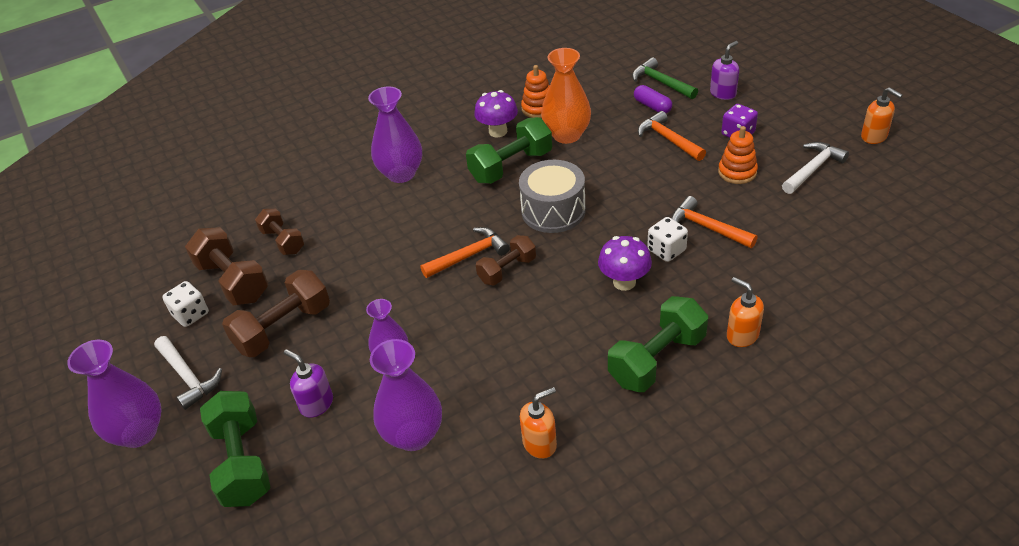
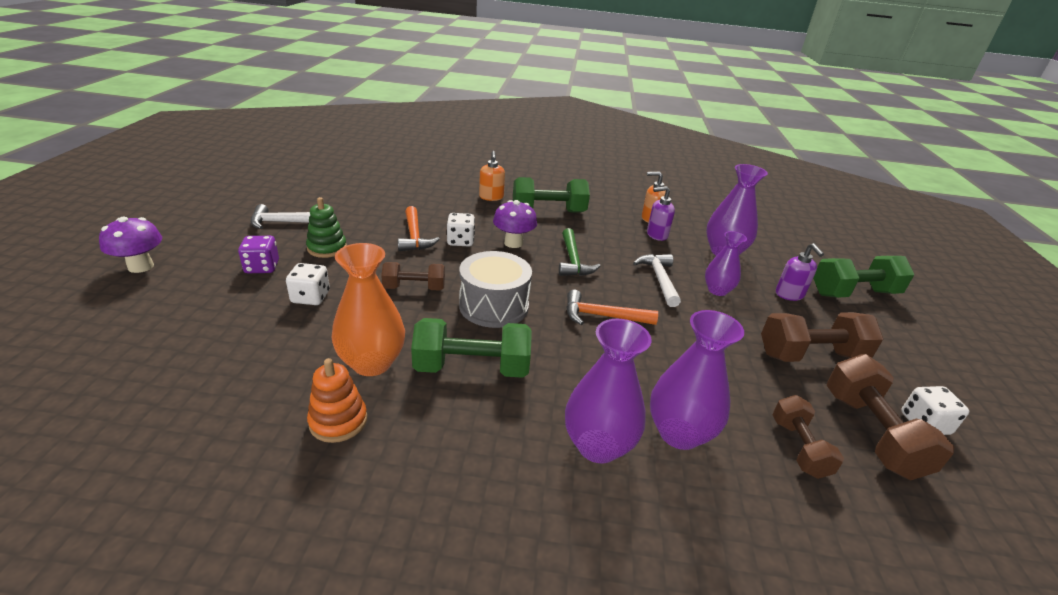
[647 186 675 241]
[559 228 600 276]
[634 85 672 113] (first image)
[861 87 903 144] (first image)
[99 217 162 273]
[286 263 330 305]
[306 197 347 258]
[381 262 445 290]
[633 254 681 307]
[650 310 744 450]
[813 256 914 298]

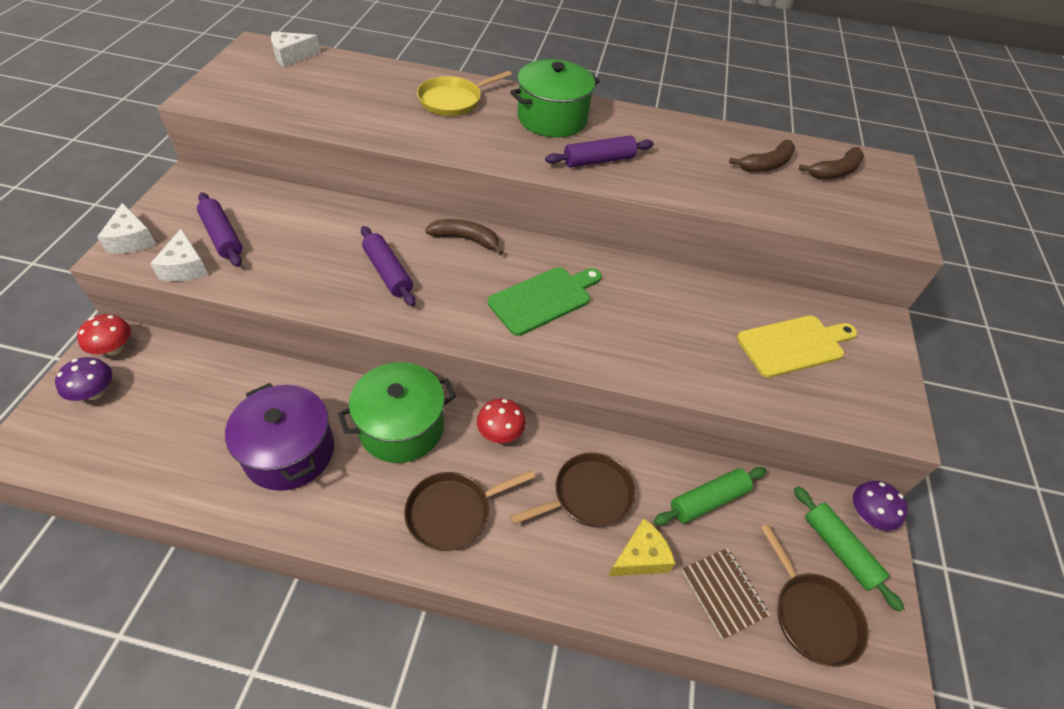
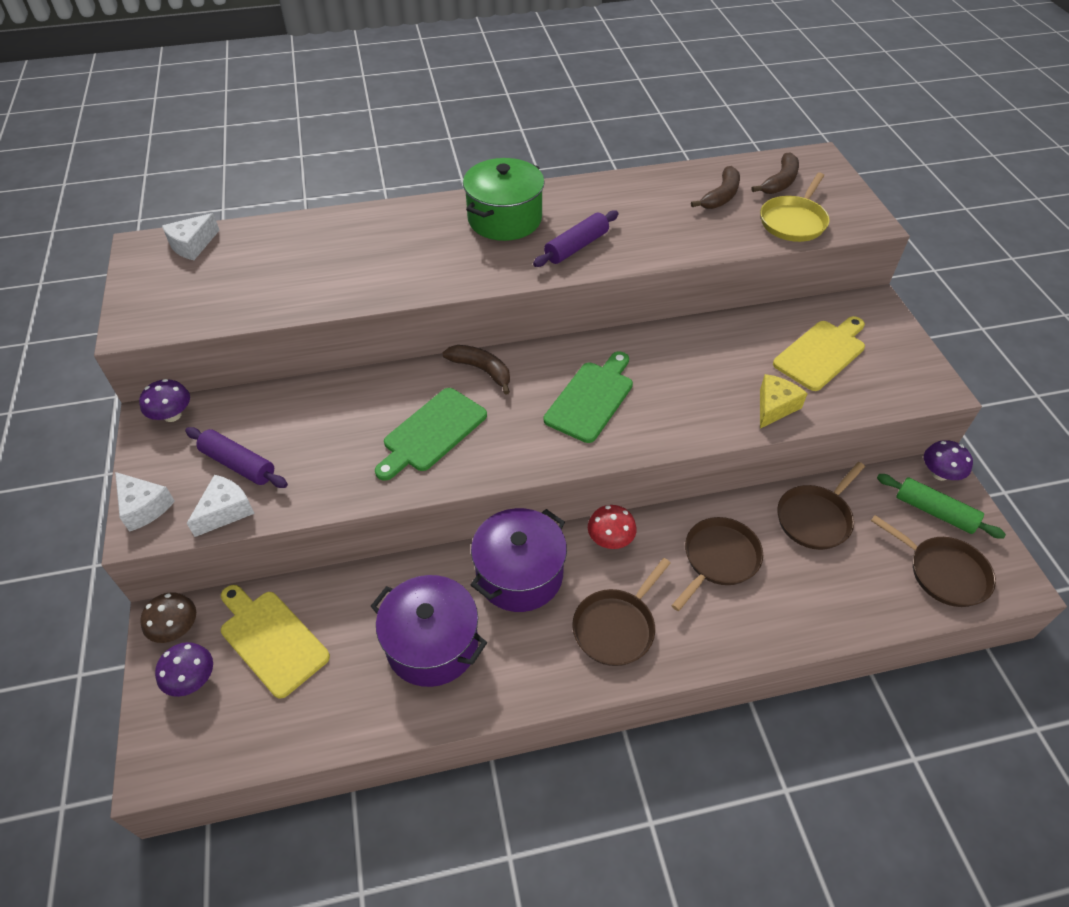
[760 173 830 242]
[442 345 510 395]
[375 388 487 481]
[187 475 255 537]
[140 592 196 643]
[471 508 567 612]
[777 462 865 550]
[760 374 808 429]
[682 548 770 639] (first image)
[139 379 190 422]
[221 585 330 699]

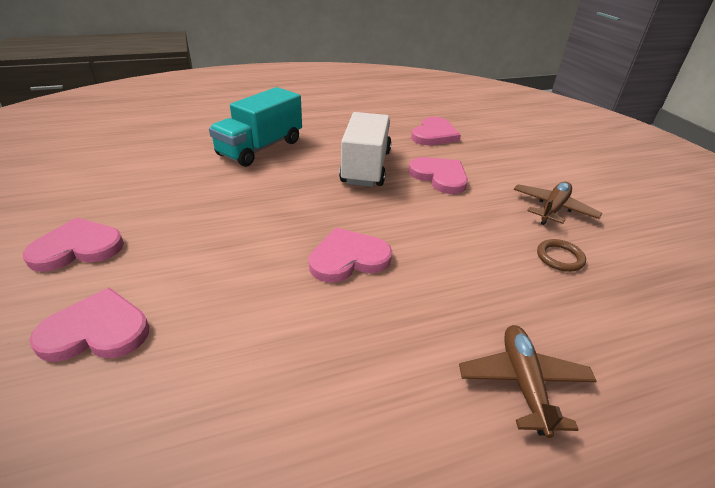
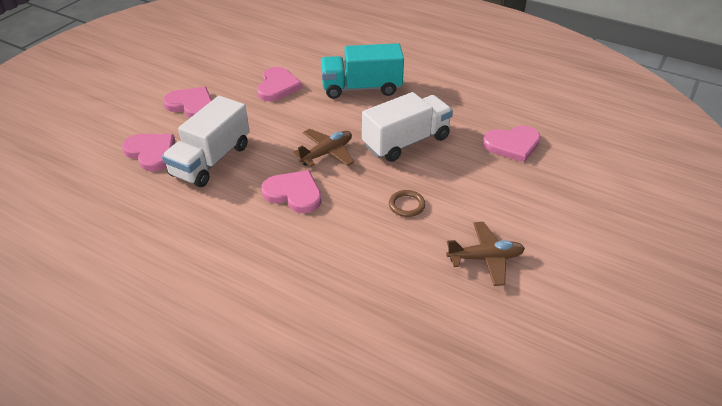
[257 67 302 101]
[389 190 425 217]
[293 129 354 166]
[162 96 250 187]

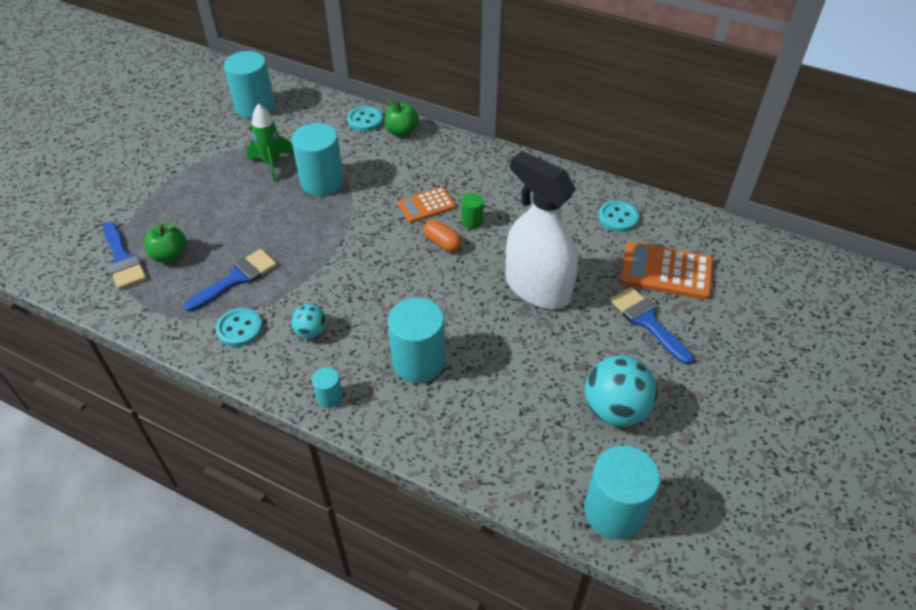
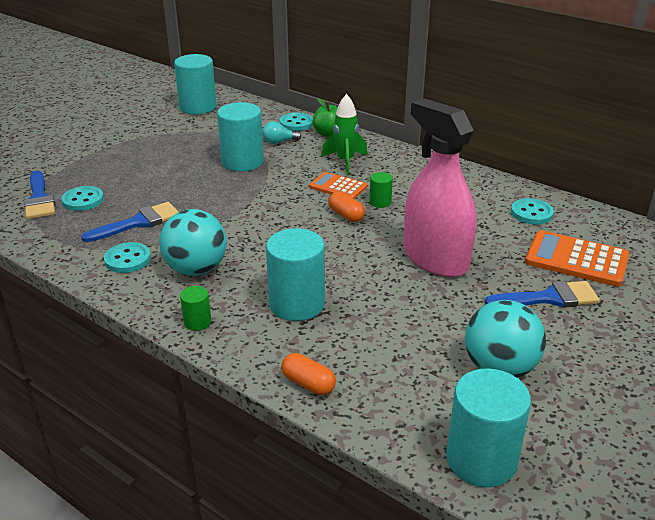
[321 94 368 175]
[404 98 476 277]
[309 172 367 199]
[62 186 104 211]
[485 281 600 308]
[159 209 227 276]
[180 286 211 331]
[262 121 301 144]
[281 353 336 395]

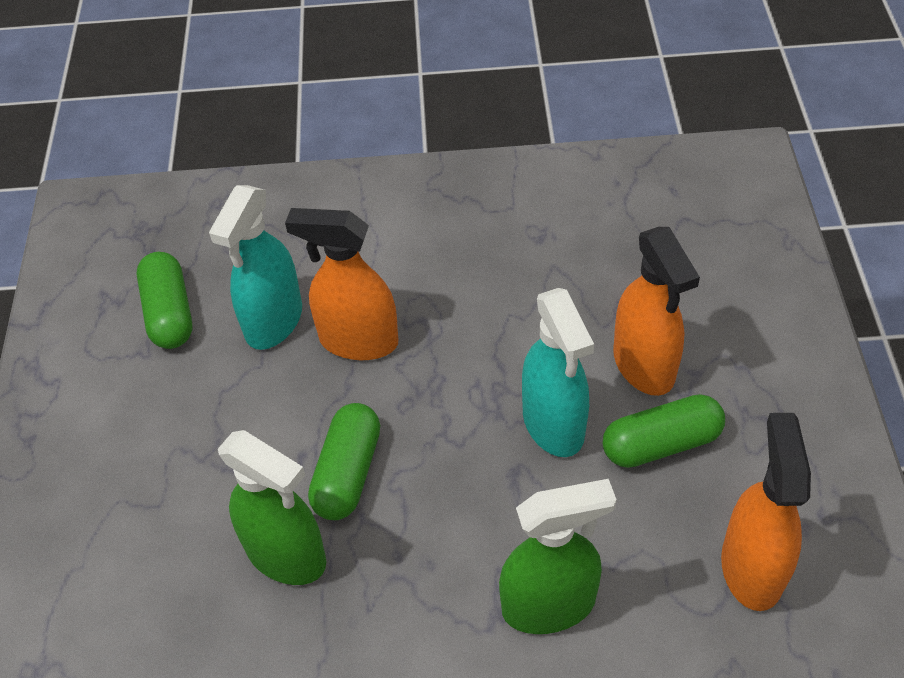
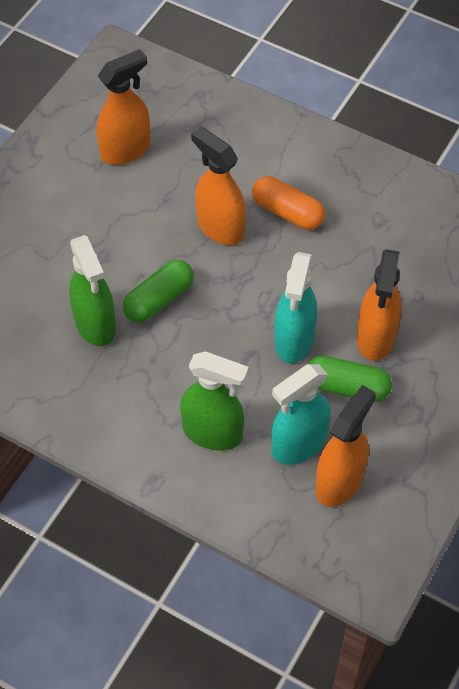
[271 364 331 465]
[97 49 150 165]
[252 176 325 230]

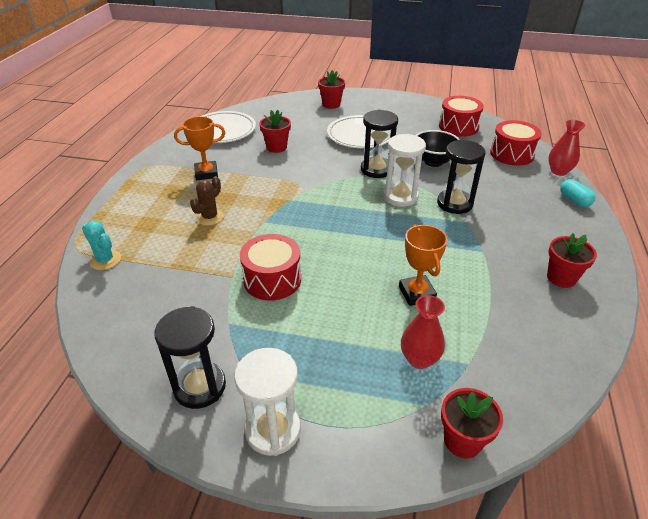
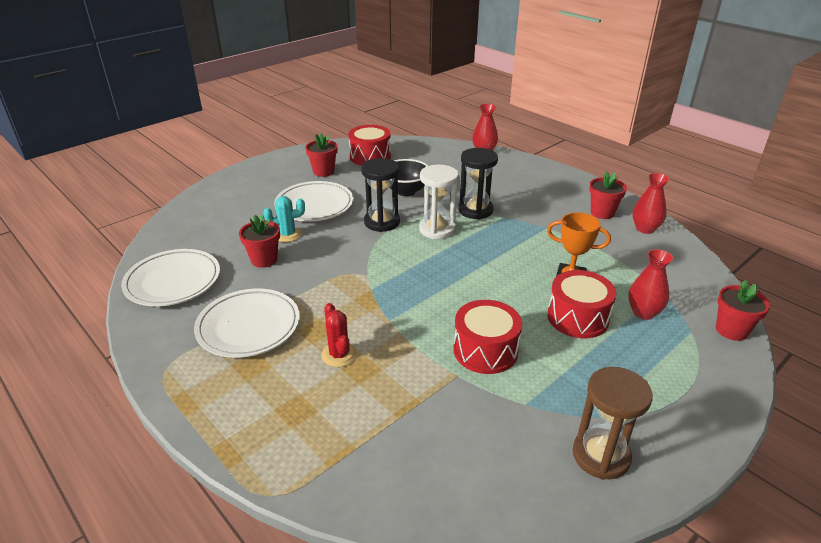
[305 133 338 177]
[194 288 300 358]
[547 270 617 338]
[321 303 357 367]
[560 179 595 207] (first image)
[263 196 305 242]
[573 367 653 480]
[234 348 301 456] (first image)
[633 173 670 234]

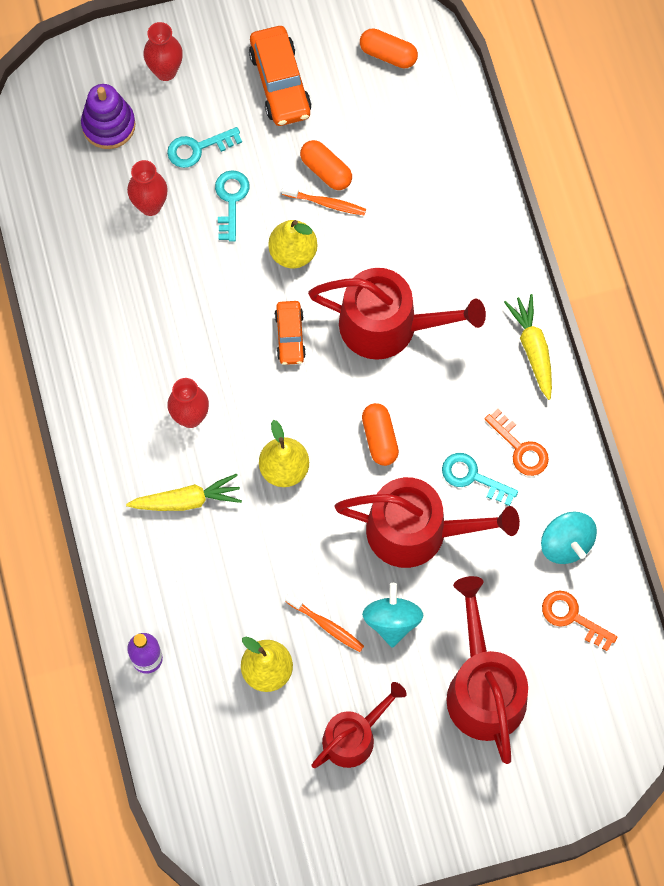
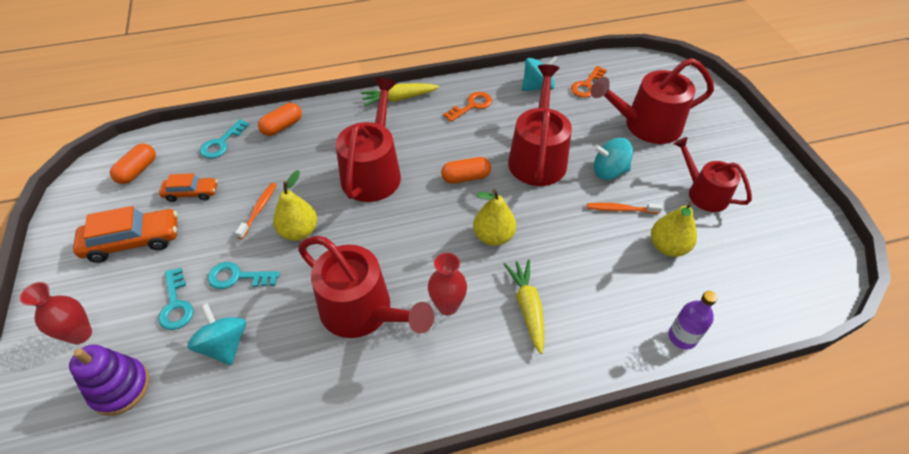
[258 103 302 136]
[187 303 246 365]
[159 173 217 202]
[200 119 249 159]
[587 203 662 214]
[298 236 434 338]

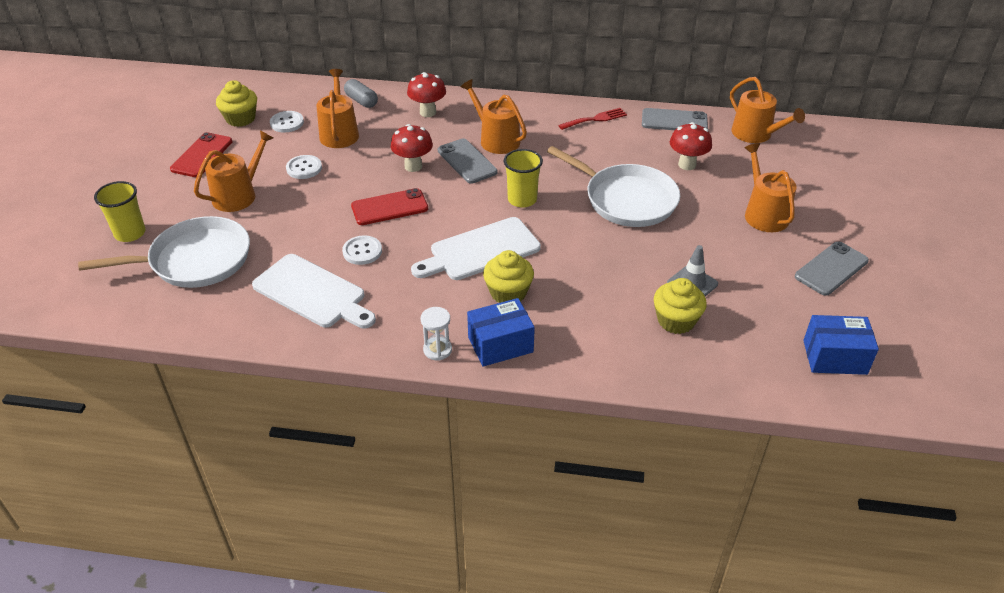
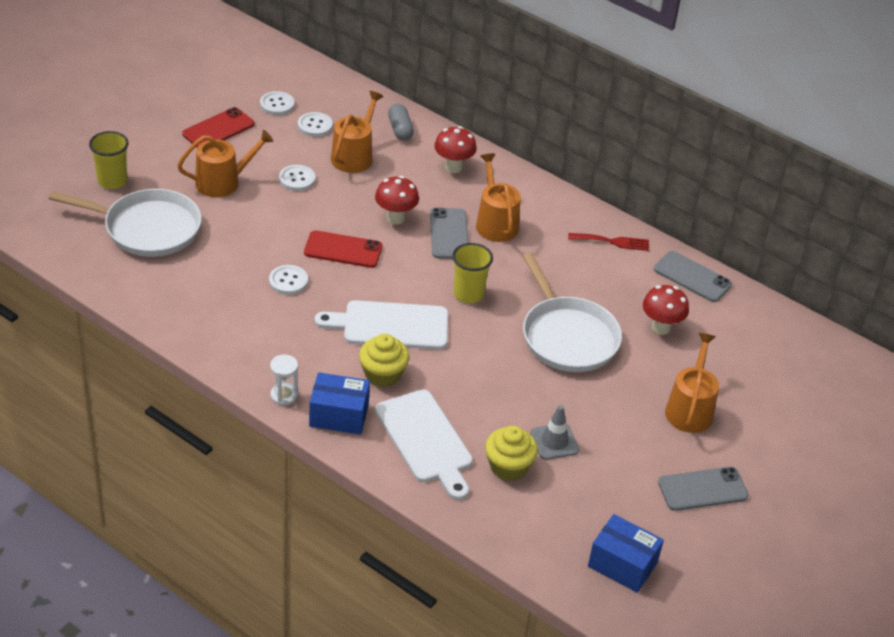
[730 77 805 143] (first image)
[260 91 295 115]
[375 389 473 500]

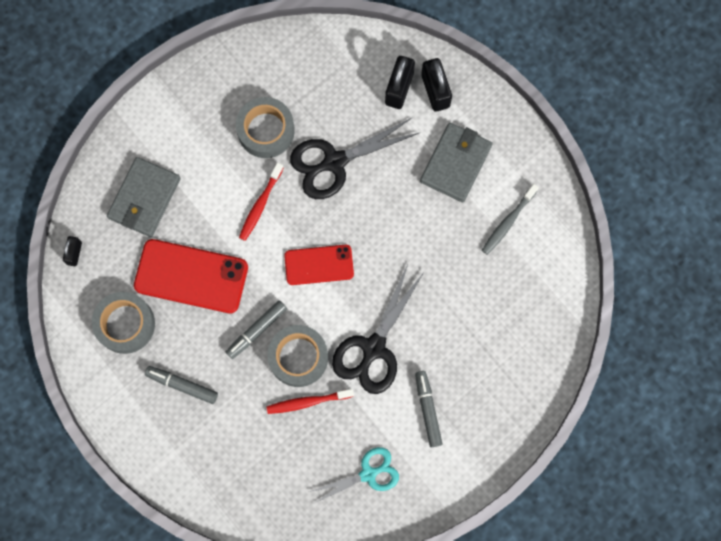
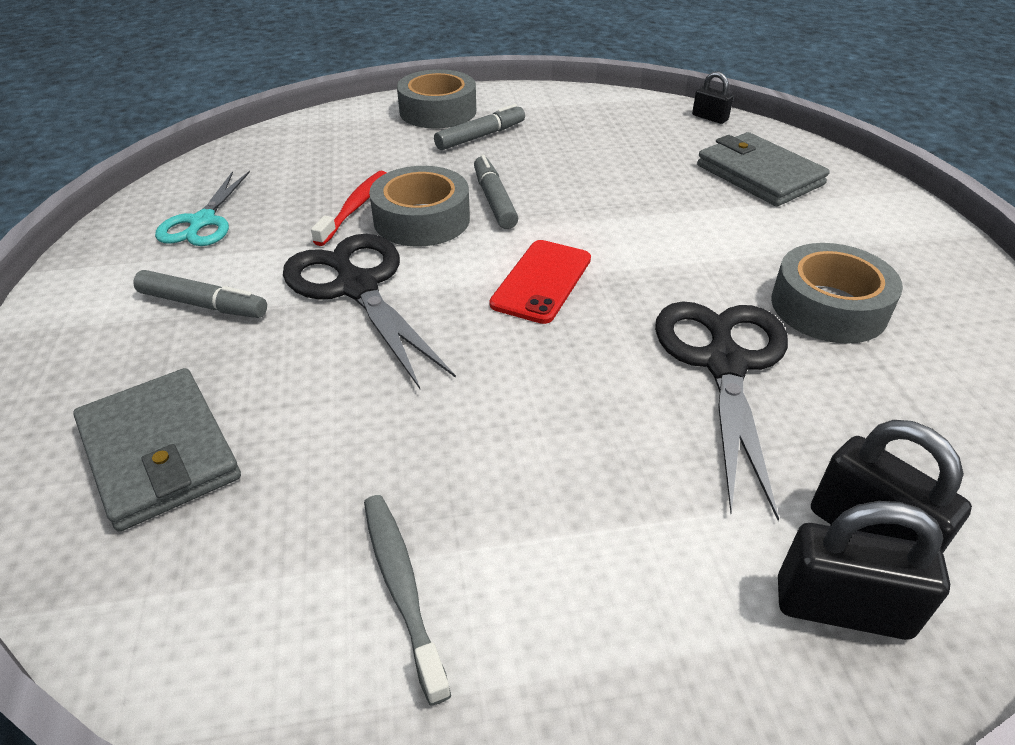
[73 368 241 532]
[239 162 284 241] (first image)
[134 239 248 314] (first image)
[397 69 476 128]

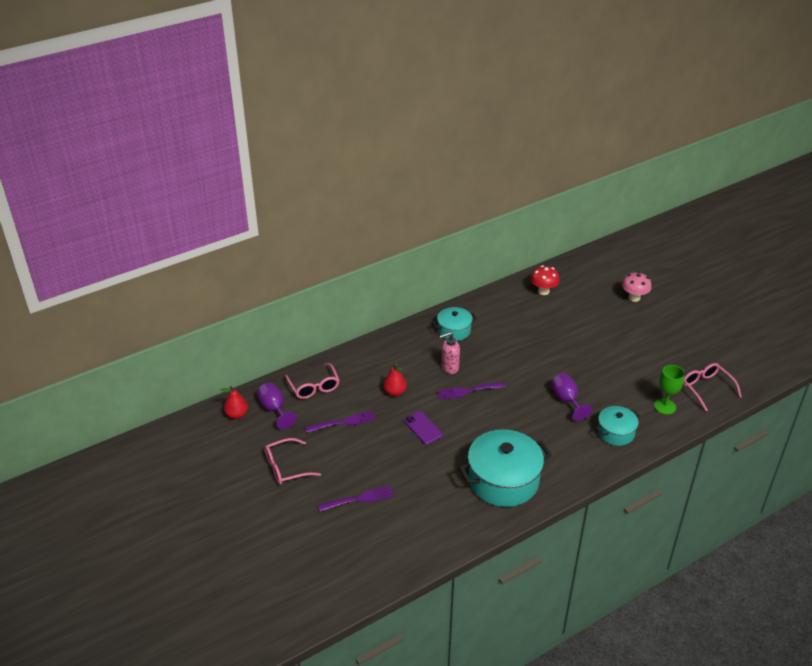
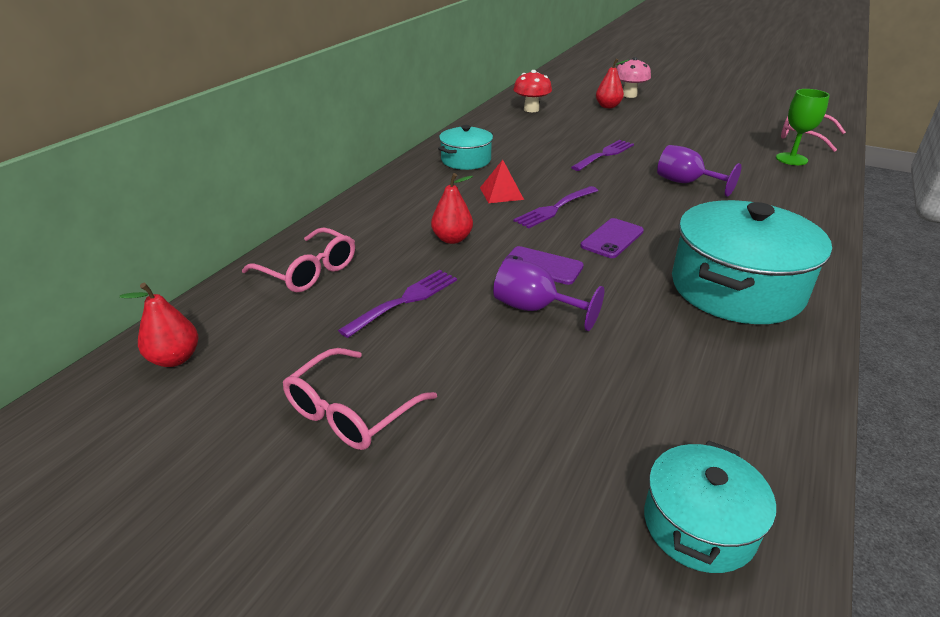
[480 160 524 203]
[493 258 604 331]
[644 440 776 573]
[571 140 634 171]
[596 58 629 108]
[580 218 644 258]

